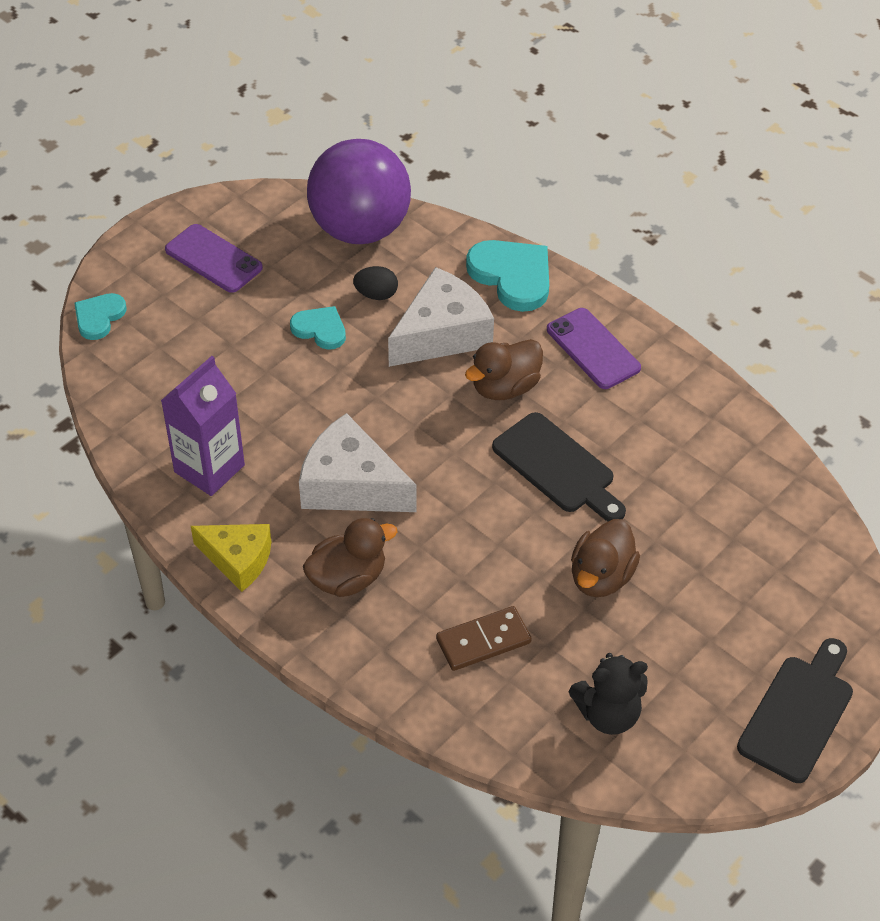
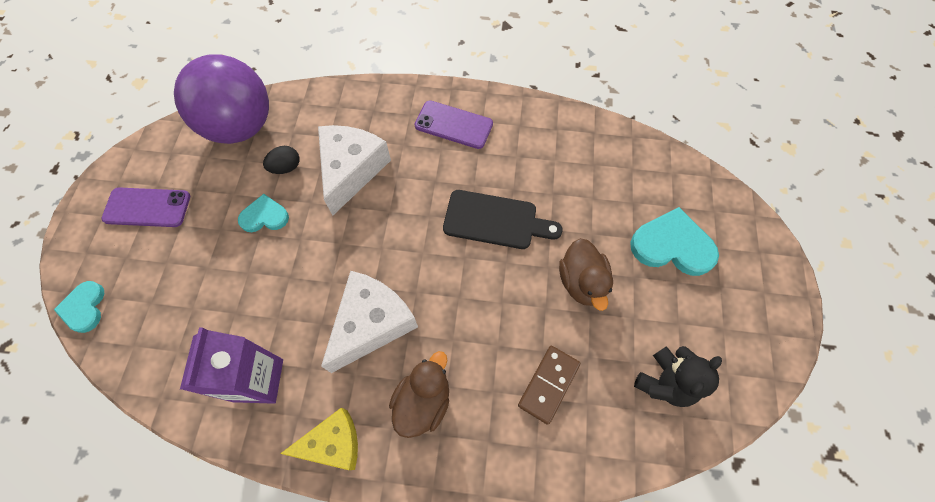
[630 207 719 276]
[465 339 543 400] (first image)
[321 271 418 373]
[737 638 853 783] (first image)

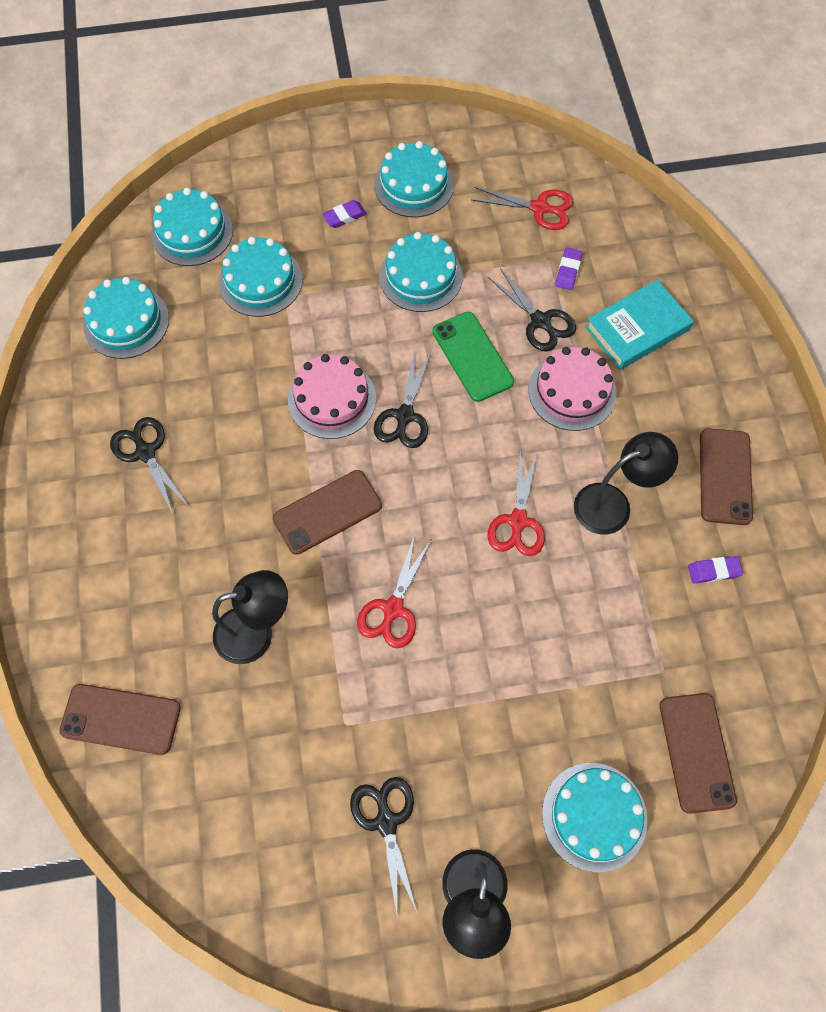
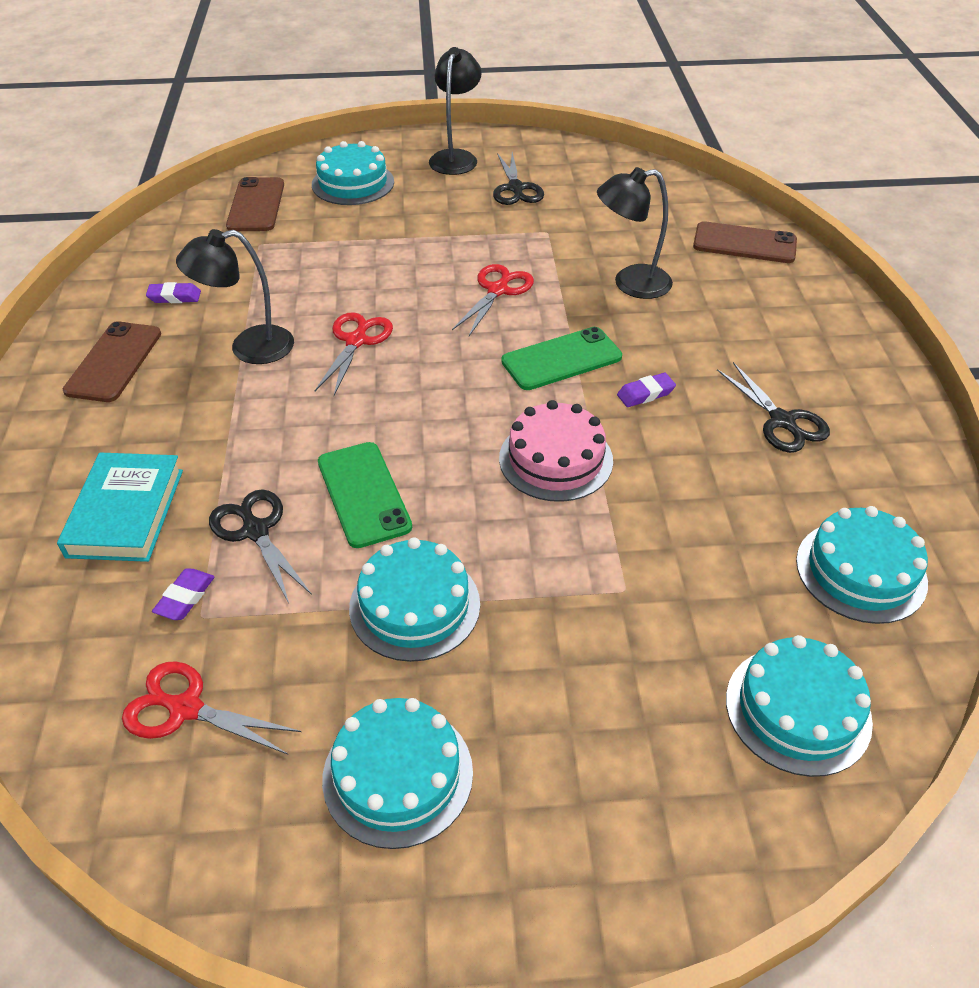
[617 373 676 407]
[219 237 302 317] (first image)
[57 453 183 562]
[528 347 617 431] (first image)
[374 351 431 448] (first image)
[501 327 622 390]

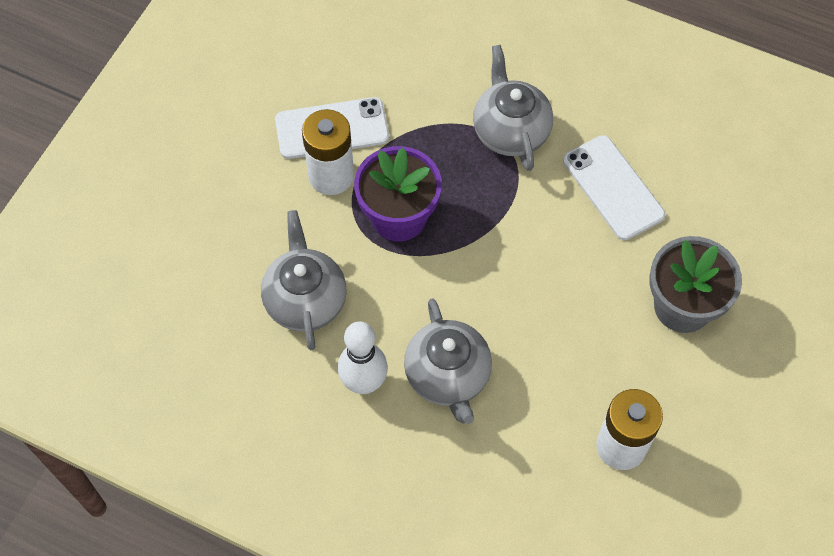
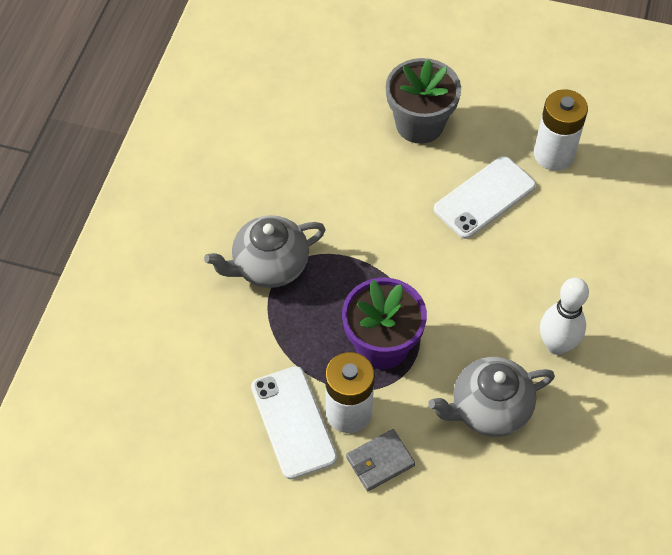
[434 156 536 239]
[404 298 492 424] (first image)
[346 429 415 491]

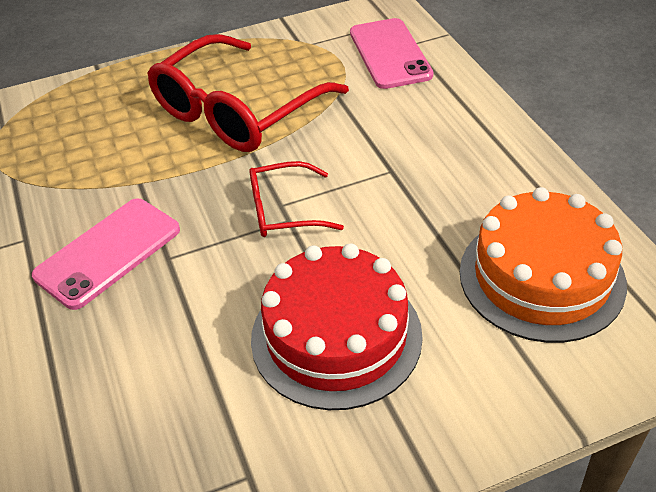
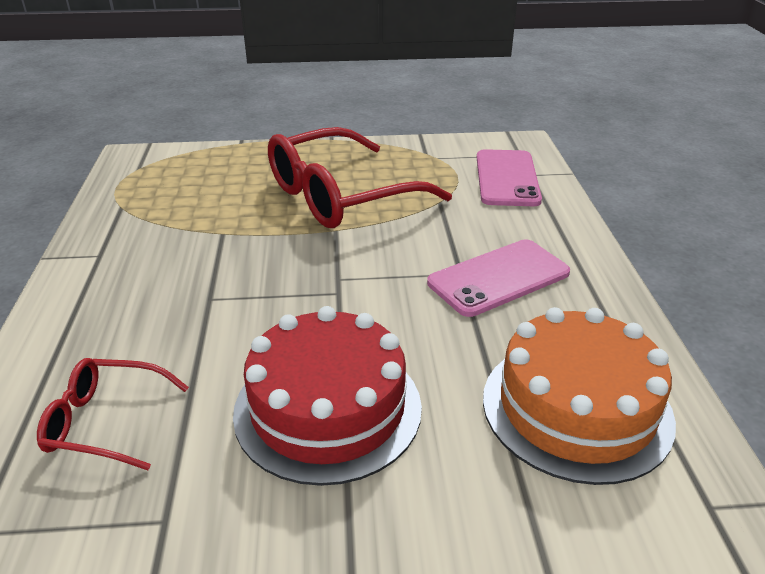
[37 358 189 470]
[427 239 570 317]

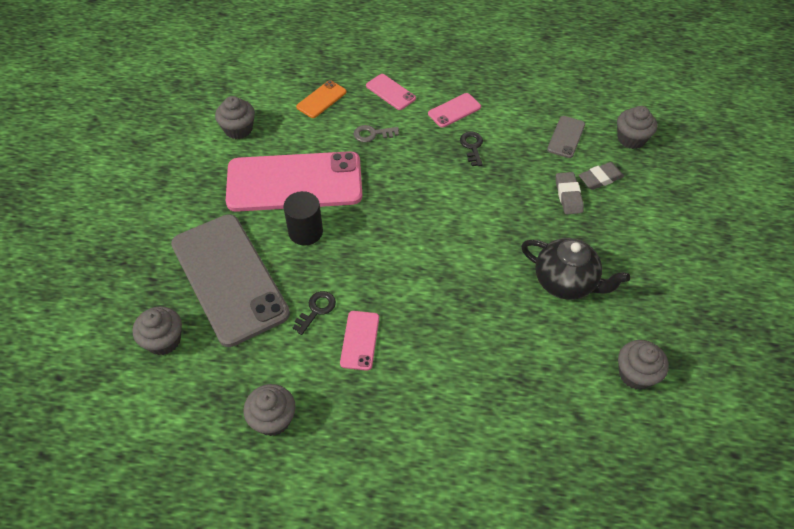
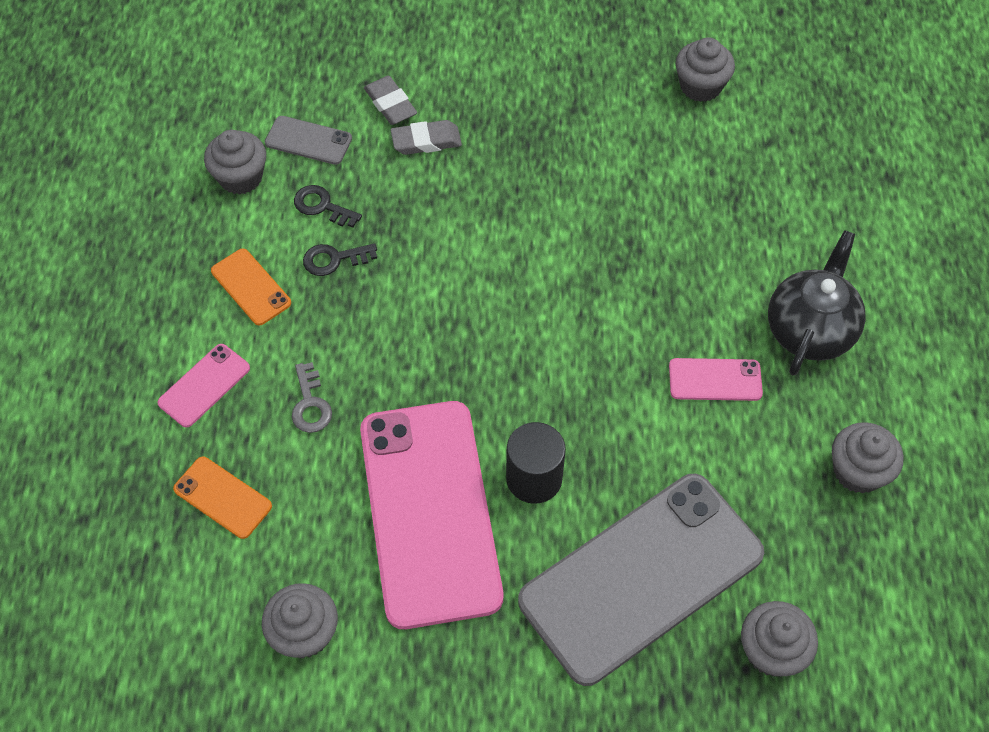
[211 249 291 326]
[204 130 266 195]
[768 230 866 376]
[294 185 362 228]

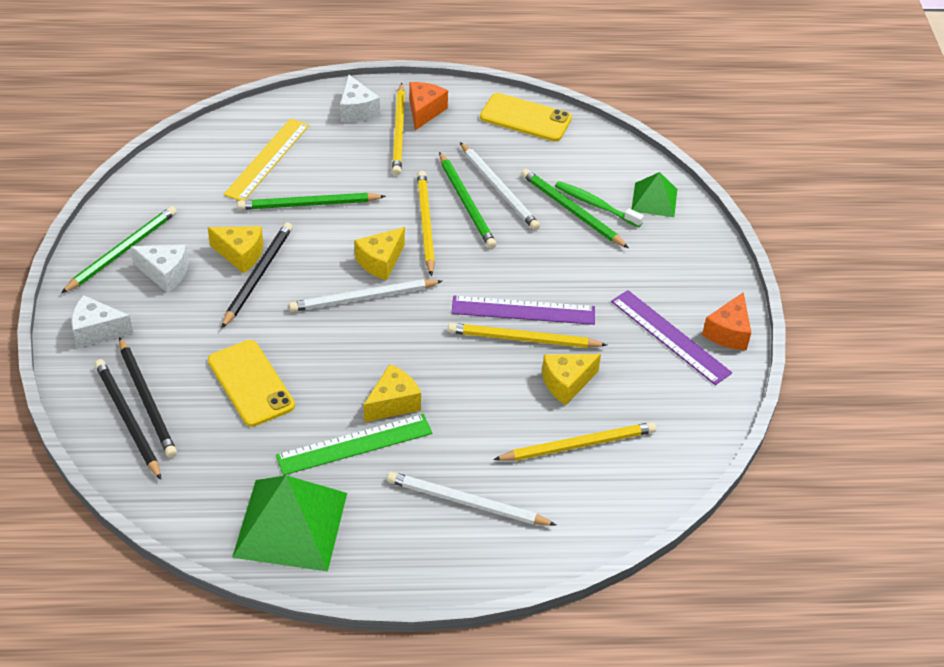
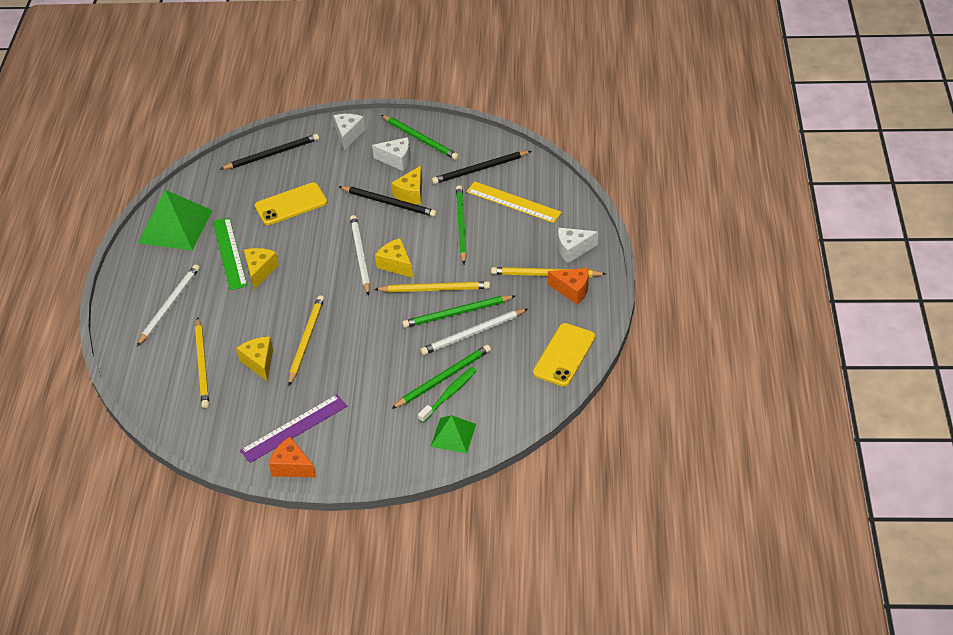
[372 137 410 171]
[451 296 595 325] (first image)
[432 151 531 184]
[244 248 279 289]

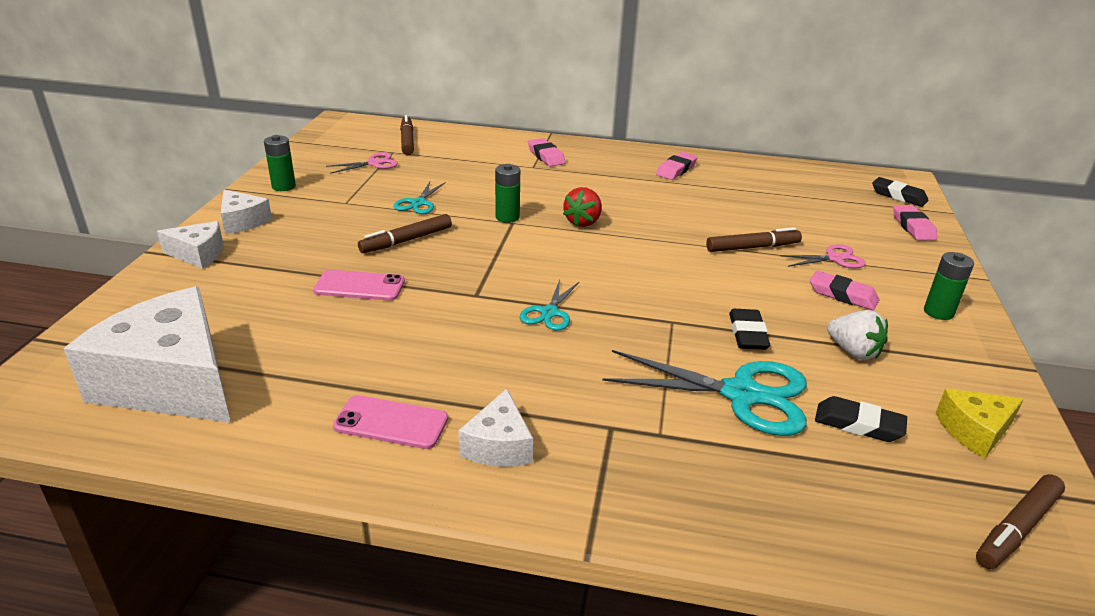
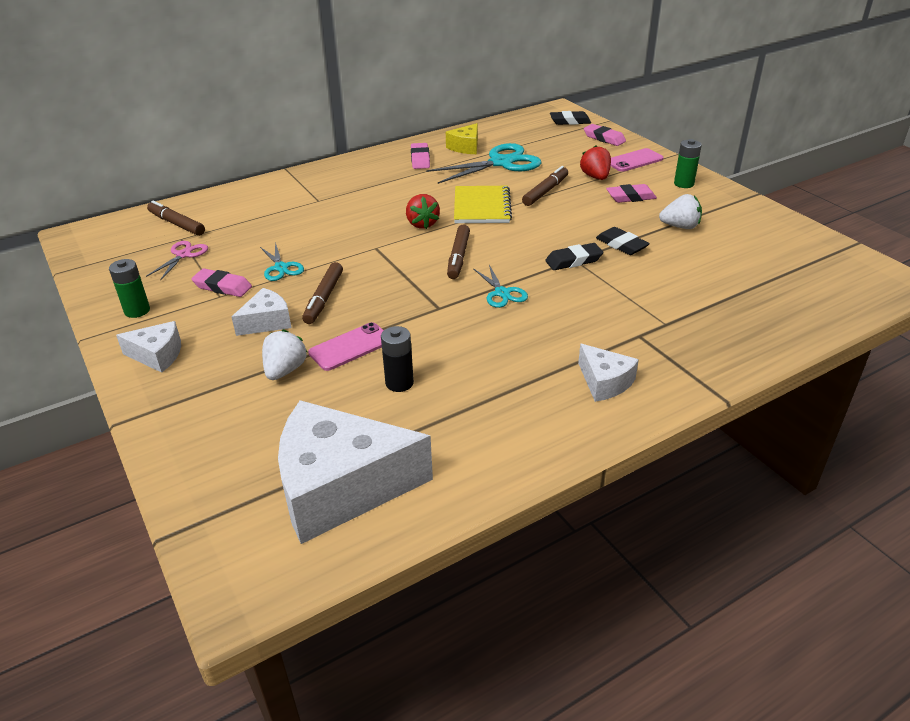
[191 268 252 297]
[495 164 520 223] (first image)
[232 288 292 336]
[580 145 611 180]
[426 143 541 184]
[446 123 478 154]
[611 148 664 172]
[545 243 603 270]
[447 225 470 279]
[454 186 512 223]
[381 326 414 392]
[262 330 307 380]

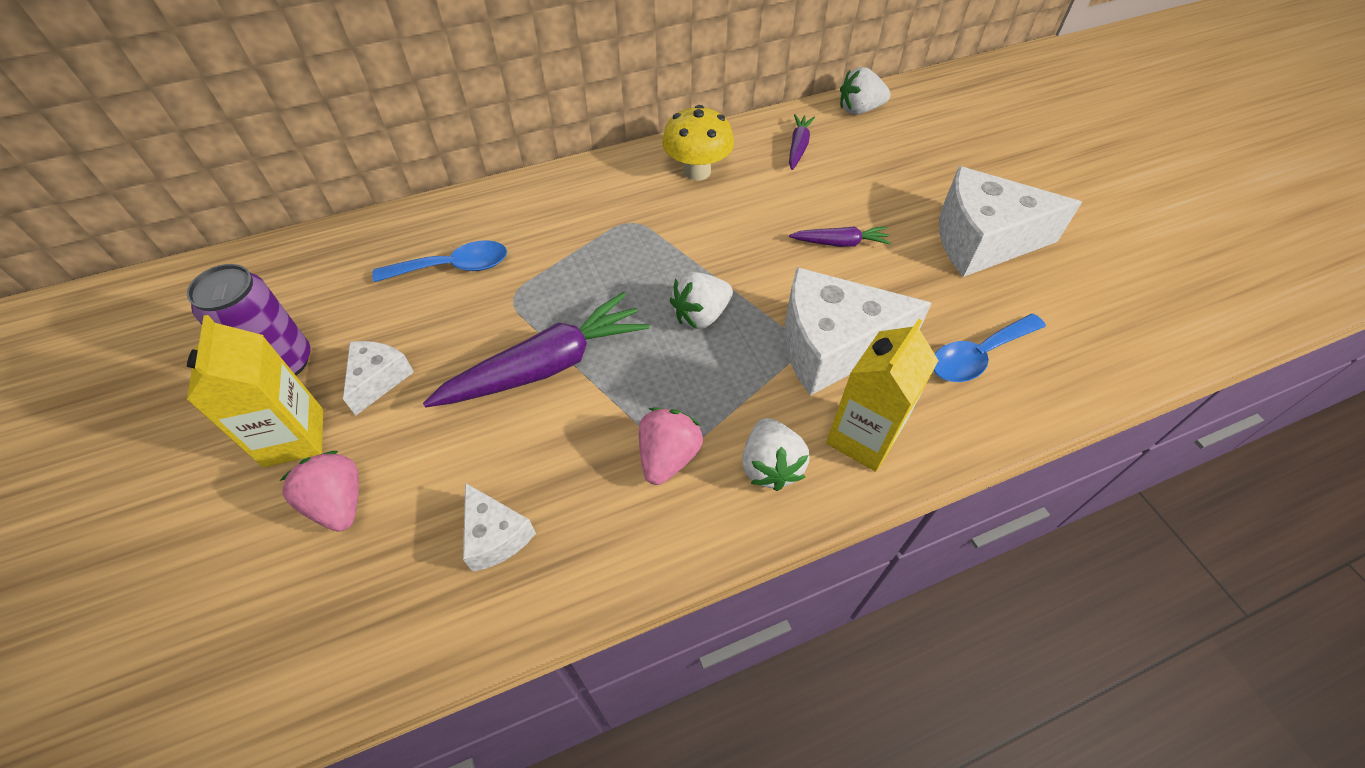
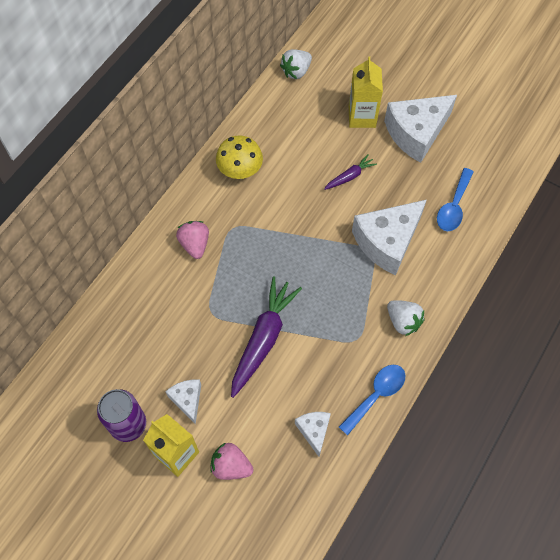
[789 114 815 170] (first image)
[339 365 405 435]
[670 272 733 329] (first image)
[349 56 383 128]
[176 221 209 259]
[295 412 331 457]

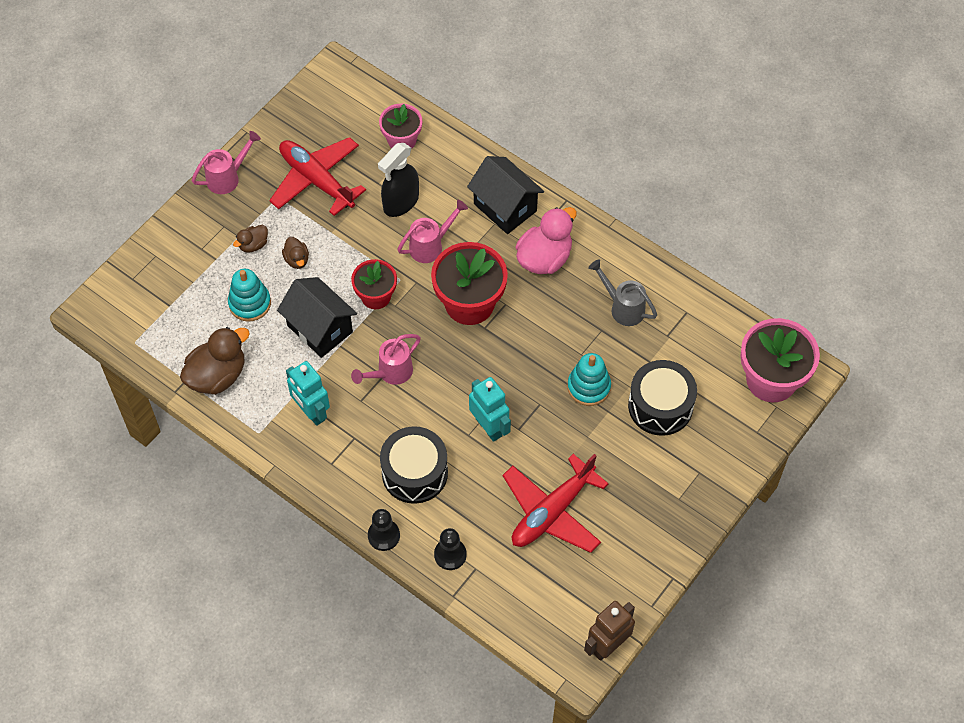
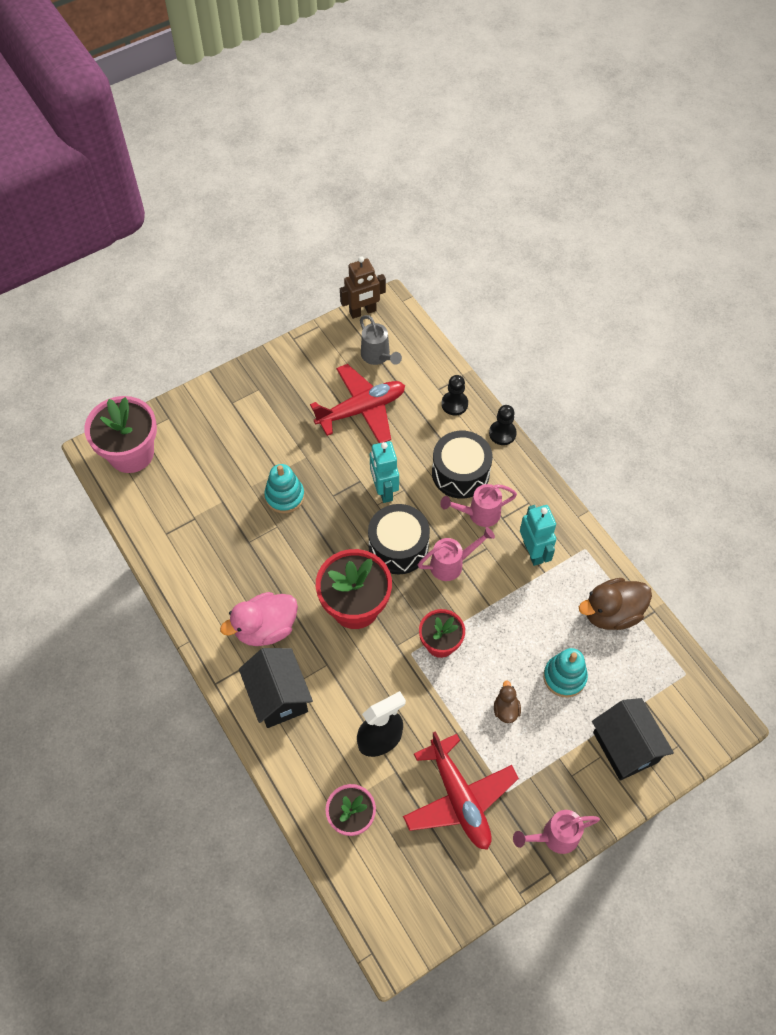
[440 484 517 527]
[233 225 268 253] (first image)
[360 315 402 365]
[592 698 674 781]
[368 504 430 574]

